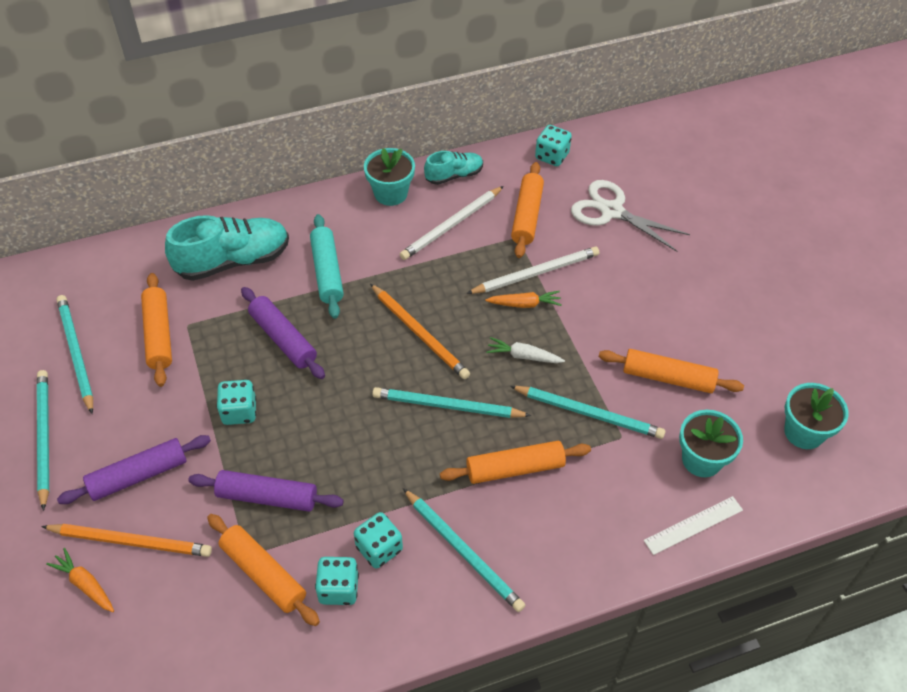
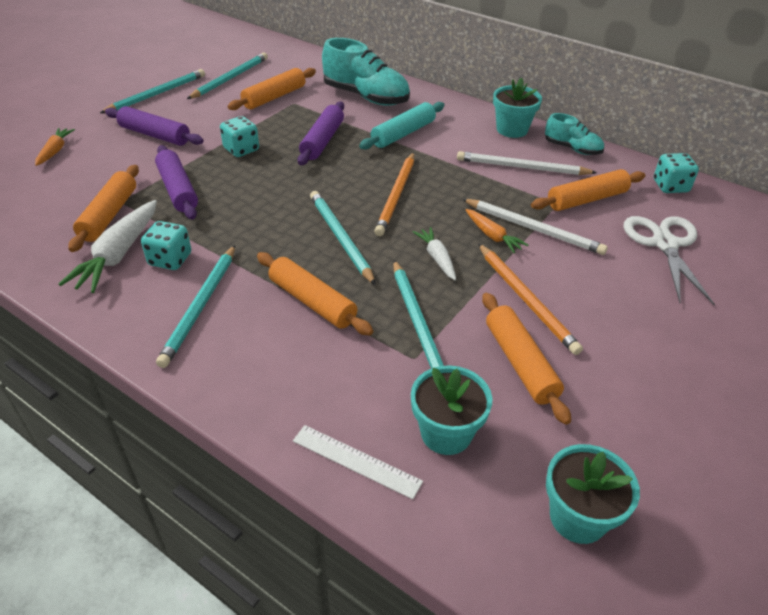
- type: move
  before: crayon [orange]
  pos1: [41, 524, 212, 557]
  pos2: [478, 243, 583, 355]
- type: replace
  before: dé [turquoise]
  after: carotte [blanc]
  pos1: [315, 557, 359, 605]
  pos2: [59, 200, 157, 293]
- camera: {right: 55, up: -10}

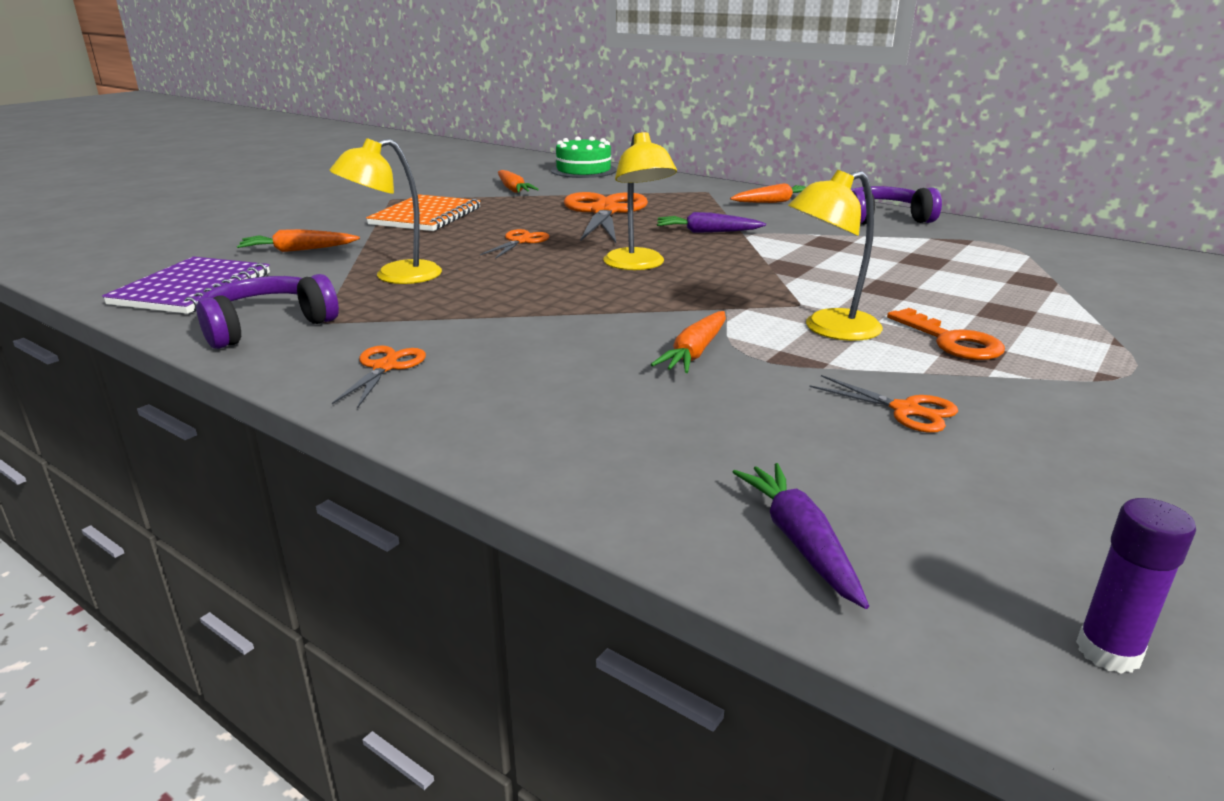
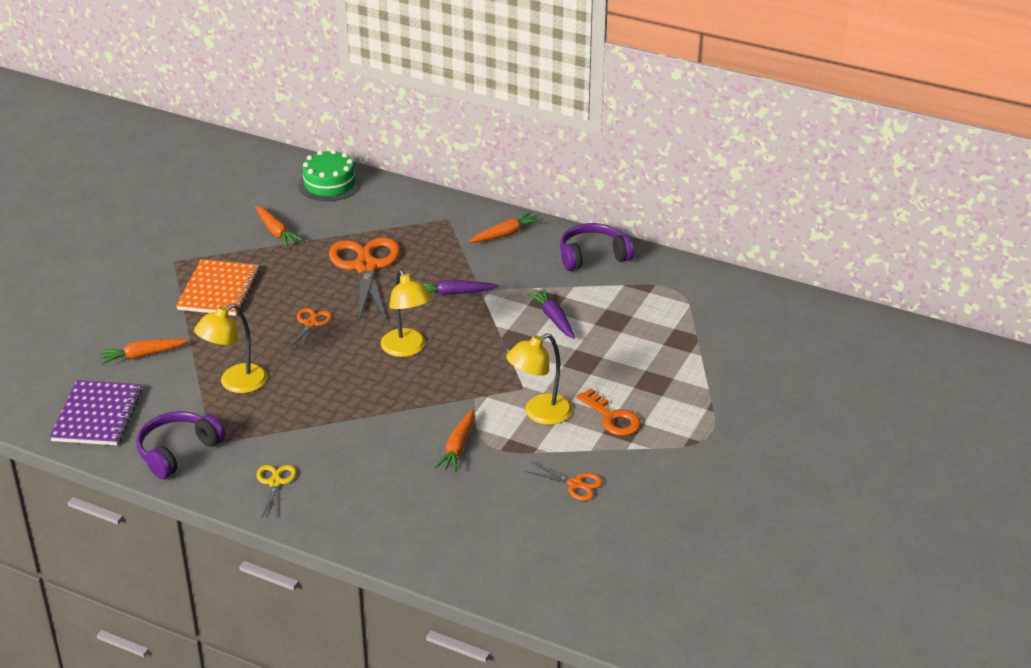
- type: recolor
  before: ciseaux [orange]
  after: ciseaux [jaune]
  pos1: [332, 345, 426, 408]
  pos2: [256, 465, 297, 518]
- type: move
  before: carotte [violet]
  pos1: [732, 463, 869, 609]
  pos2: [527, 288, 575, 339]
- type: delete
  before: bâton de colle [violet]
  pos1: [1076, 498, 1196, 674]
- camera: {right: -10, up: 10}

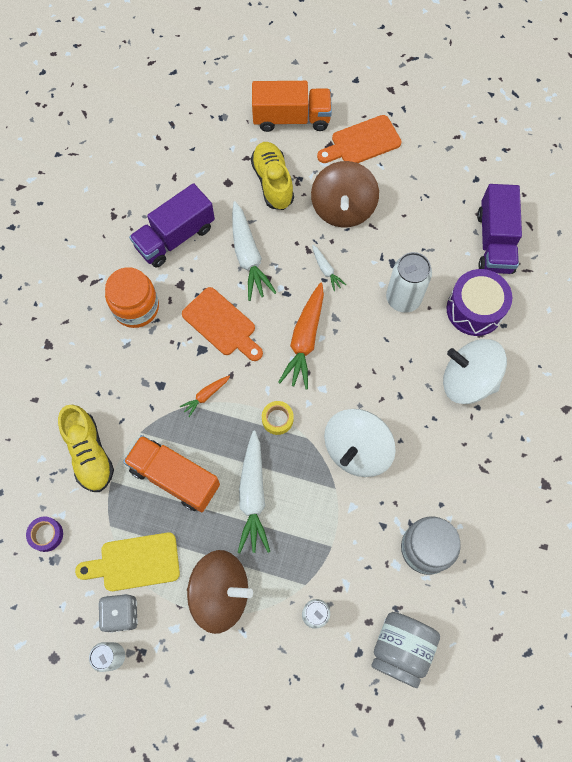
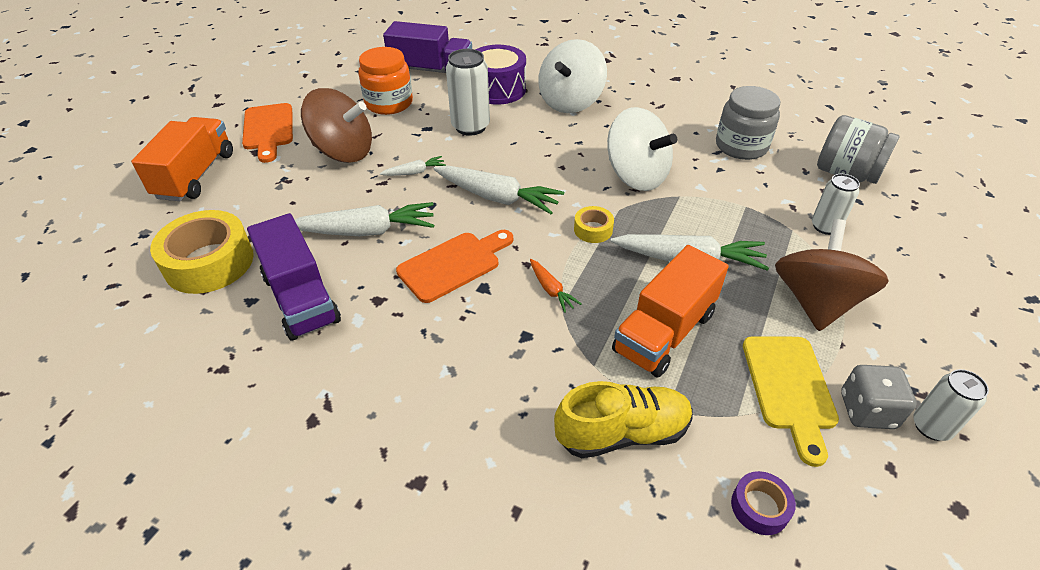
- type: move
  before: bocal [orange]
  pos1: [105, 267, 159, 328]
  pos2: [358, 47, 413, 115]
- type: delete
  before: chaussure [jaune]
  pos1: [251, 142, 294, 210]
- type: recolor
  before: carotte [orange]
  after: carotte [blanc]
  pos1: [278, 283, 324, 390]
  pos2: [434, 165, 564, 214]
- type: insert
  after: ruban adhésif [jaune]
  pos2: [150, 210, 254, 294]
- camera: {right: -80, up: -25}

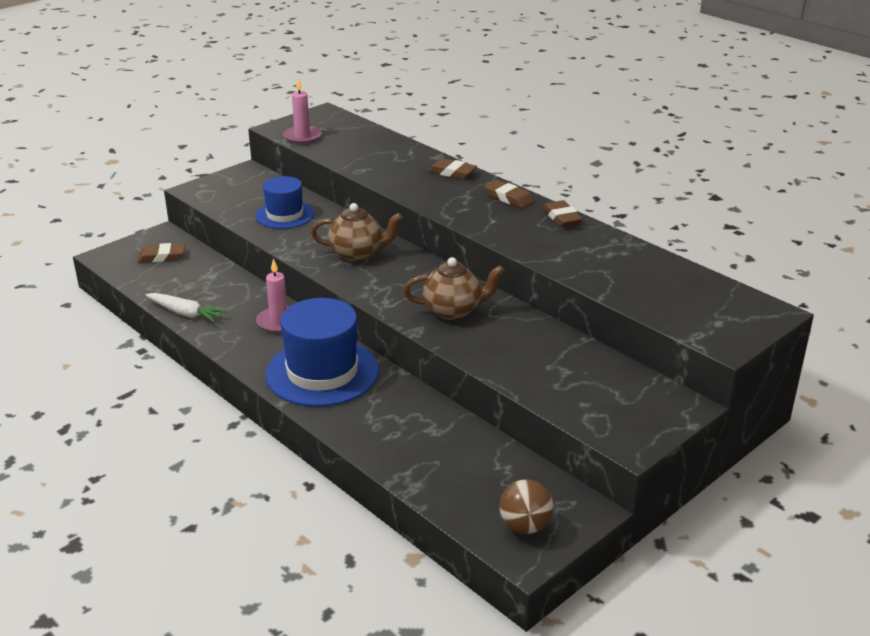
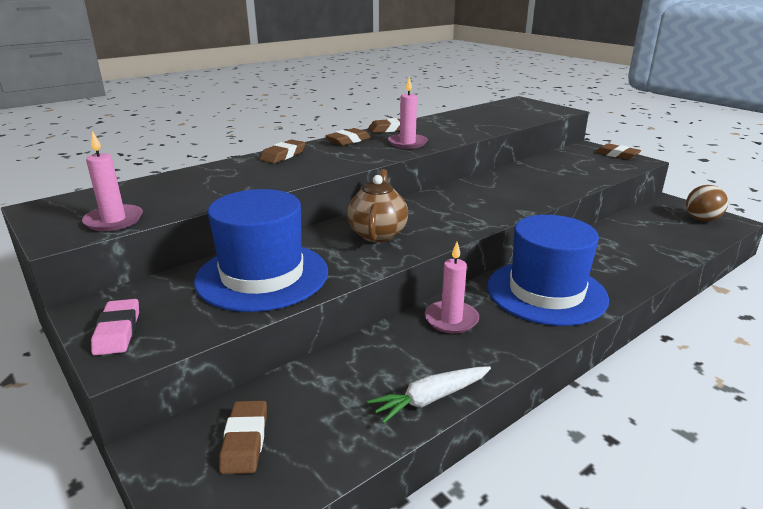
- type: rotate
  before: carotte [blanc]
  pos1: [146, 293, 227, 323]
  pos2: [367, 366, 491, 424]
  turn: -150
- type: resize
  before: chapeau [bleu]
  pos1: [255, 176, 314, 229]
  pos2: [194, 189, 328, 312]
  scale: 1.65
- type: delete
  before: théière [marron]
  pos1: [404, 257, 505, 320]
- type: insert
  after: gomme [rose]
  pos2: [91, 299, 139, 355]
- type: insert
  after: bougie [rose]
  pos2: [388, 77, 428, 149]
- type: insert
  after: gomme [marron]
  pos2: [595, 143, 642, 160]
- camera: {right: -85, up: -5}

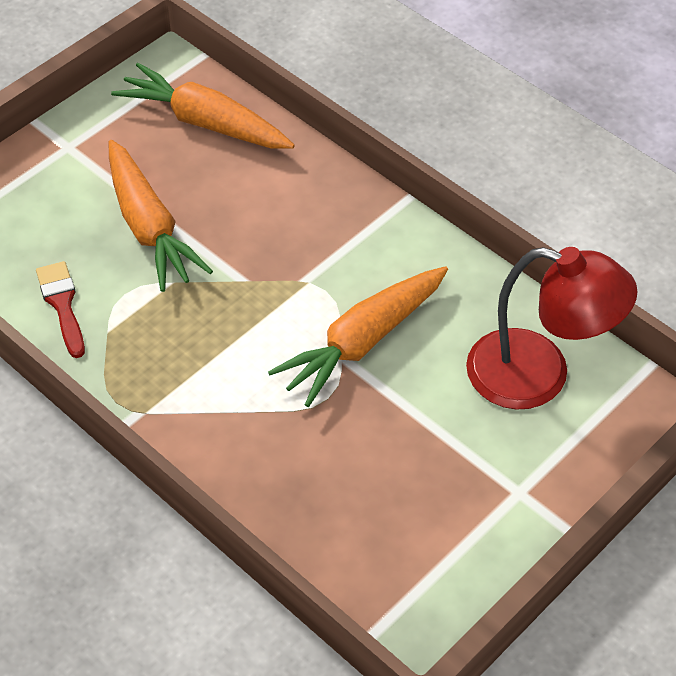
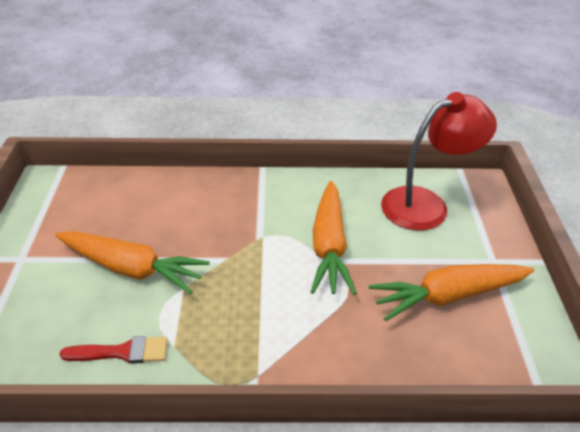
- type: rotate
  before: pinceau [rouge]
  pos1: [36, 261, 85, 358]
  pos2: [59, 336, 167, 364]
  turn: 150
- type: move
  before: carotte [orange]
  pos1: [111, 63, 295, 149]
  pos2: [369, 264, 534, 321]
- camera: {right: -45, up: -10}

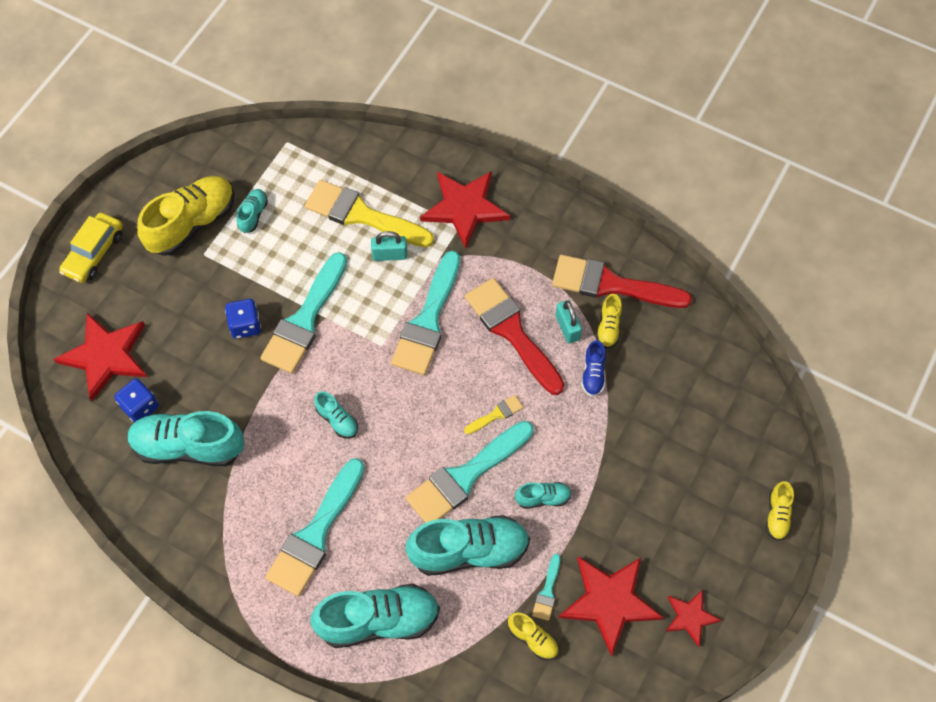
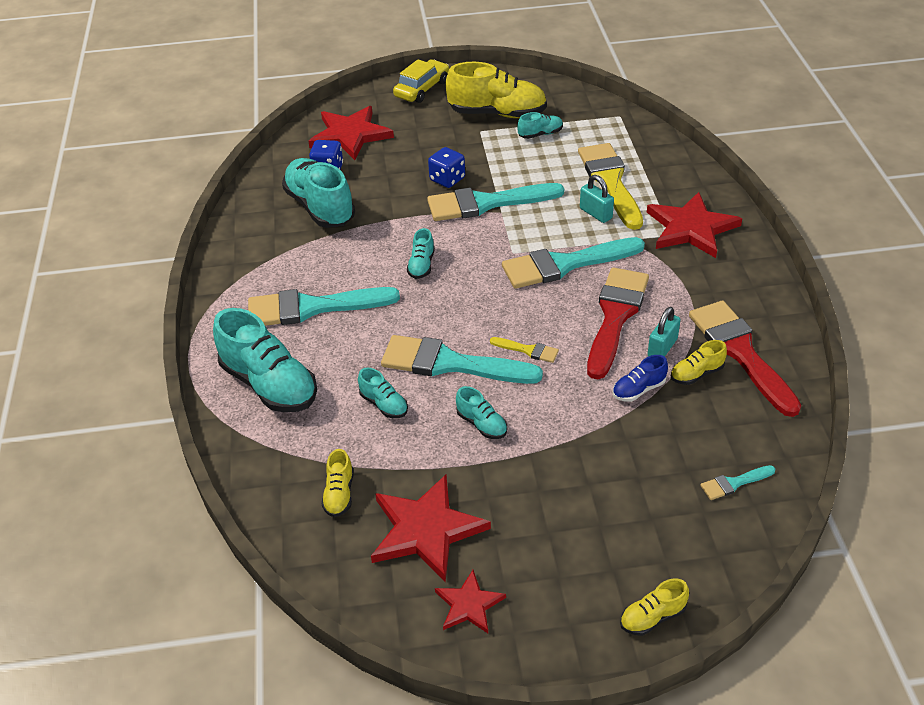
- type: rotate
  before: voiture [jaune]
  pos1: [59, 212, 123, 283]
  pos2: [393, 59, 449, 103]
  turn: 135
- type: resize
  before: chaussure [turquoise]
  pos1: [406, 515, 530, 576]
  pos2: [358, 367, 408, 418]
  scale: 0.47
- type: move
  before: pinceau [turquoise]
  pos1: [532, 554, 560, 621]
  pos2: [701, 465, 775, 500]
- camera: {right: 55, up: -20}

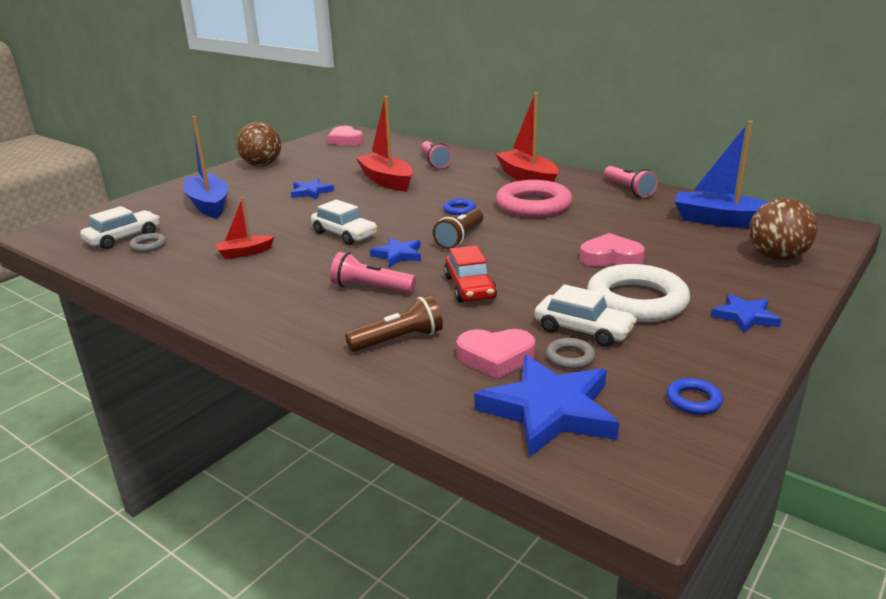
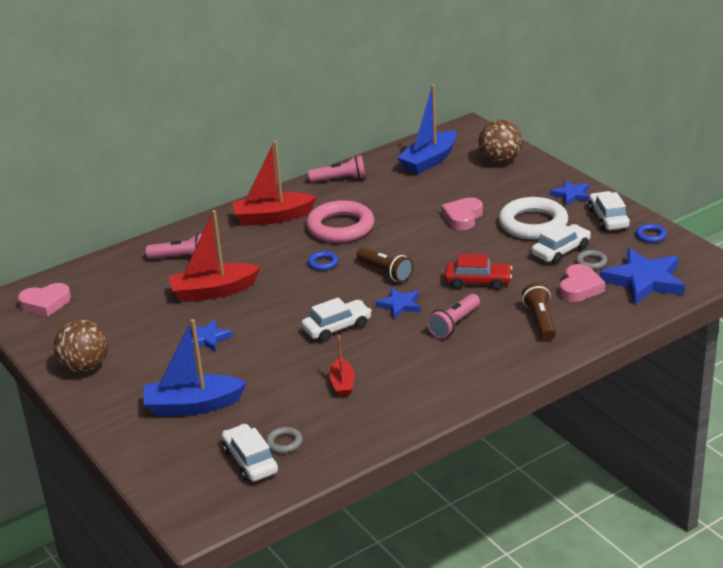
- type: insert
  after: voiture [blanc]
  pos2: [588, 191, 630, 231]
- camera: {right: -70, up: 5}

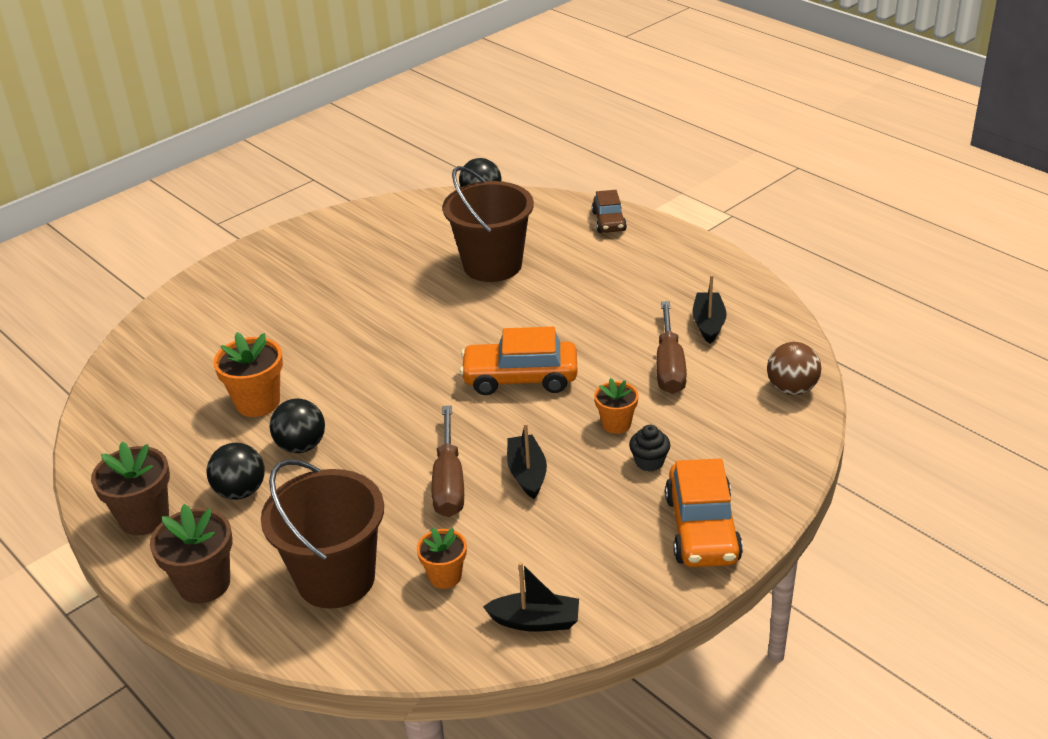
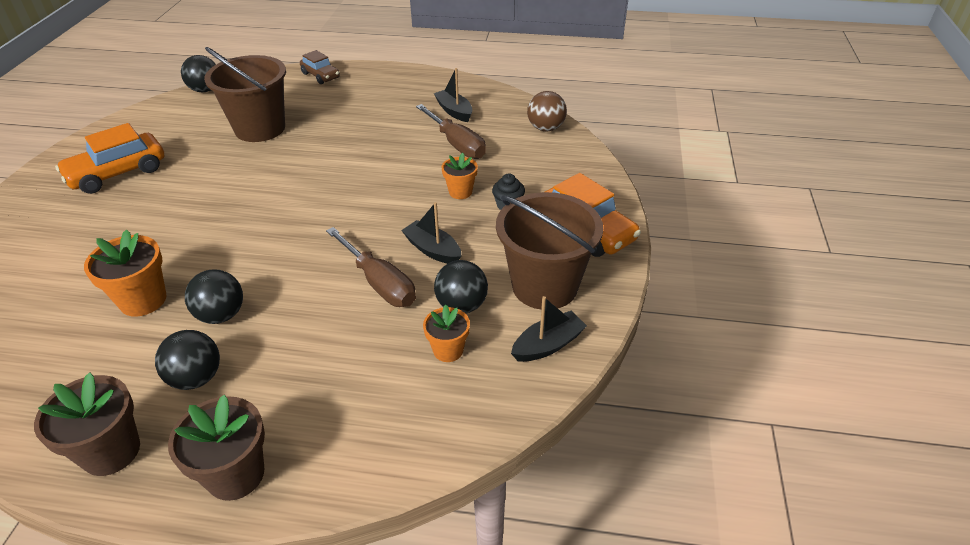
- type: move
  before: seau [marron]
  pos1: [261, 459, 384, 609]
  pos2: [496, 192, 603, 309]
- type: move
  before: voiture [orange]
  pos1: [460, 327, 578, 395]
  pos2: [55, 123, 164, 194]
- type: insert
  after: balle [noir]
  pos2: [434, 260, 488, 314]
- camera: {right: -40, up: 5}

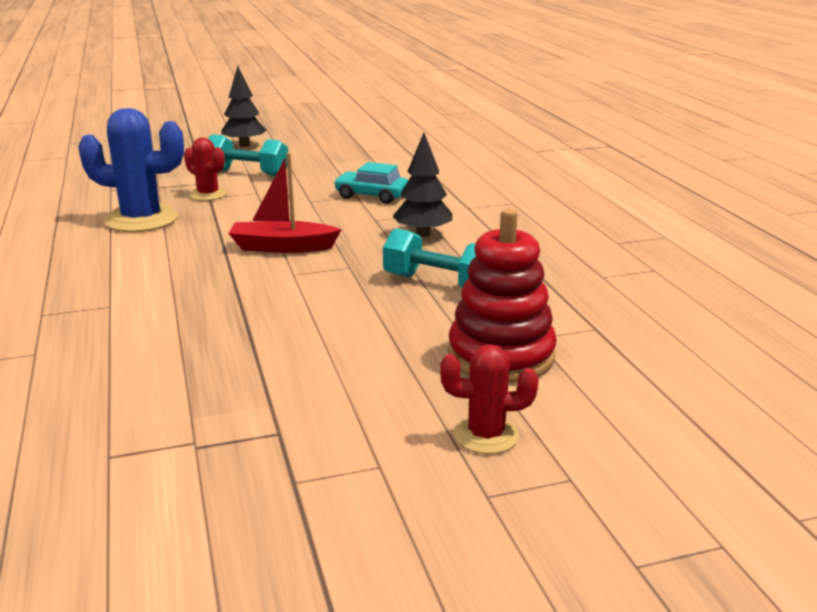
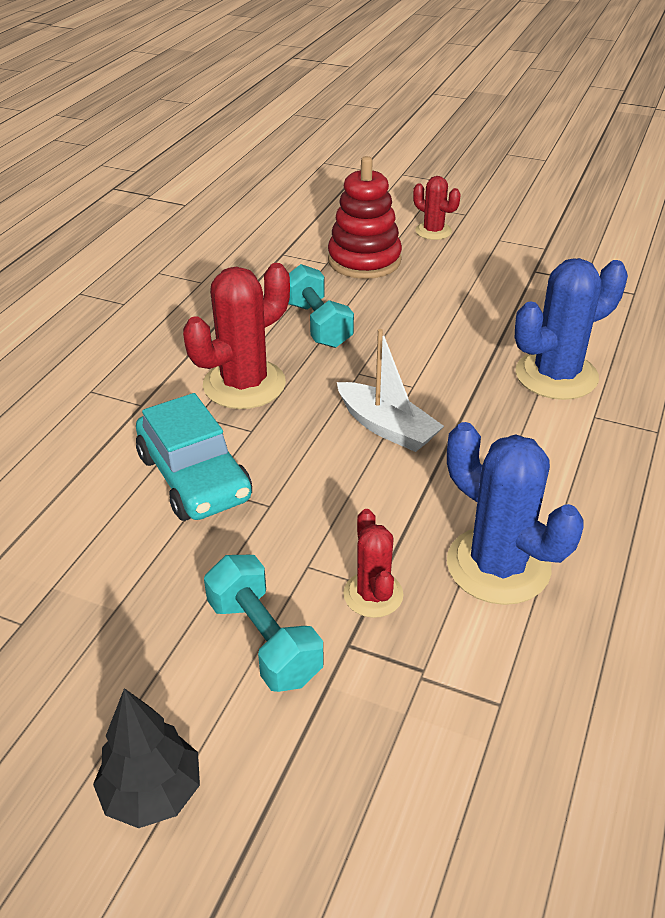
- type: recolor
  before: bateau [rouge]
  after: bateau [blanc]
  pos1: [228, 153, 342, 253]
  pos2: [337, 329, 444, 452]
- type: resize
  before: voiture [turquoise]
  pos1: [334, 162, 408, 204]
  pos2: [136, 393, 252, 521]
  scale: 1.51
- type: replace
  before: arbre [noir]
  after: cactus [rouge]
  pos1: [393, 133, 452, 237]
  pos2: [183, 263, 290, 409]
- type: insert
  after: cactus [bleu]
  pos2: [515, 258, 628, 400]
- camera: {right: -140, up: 15}

